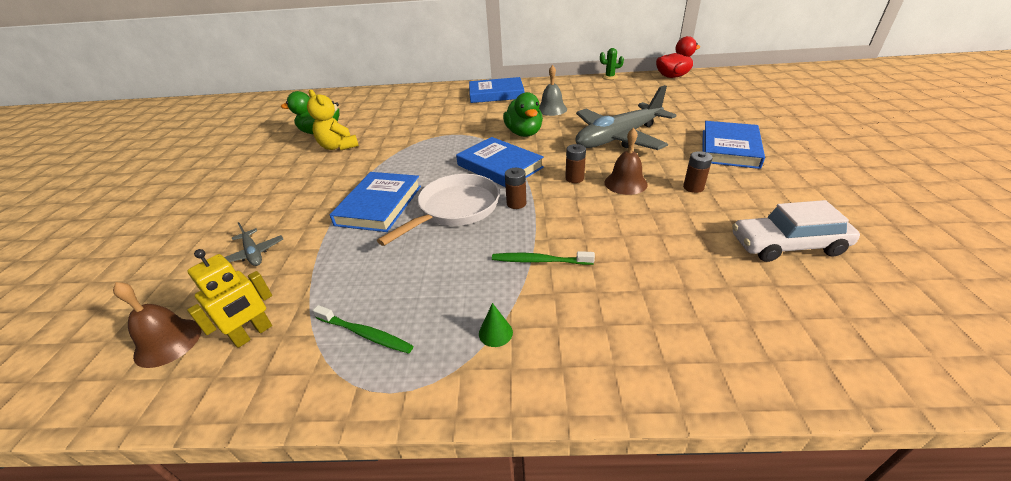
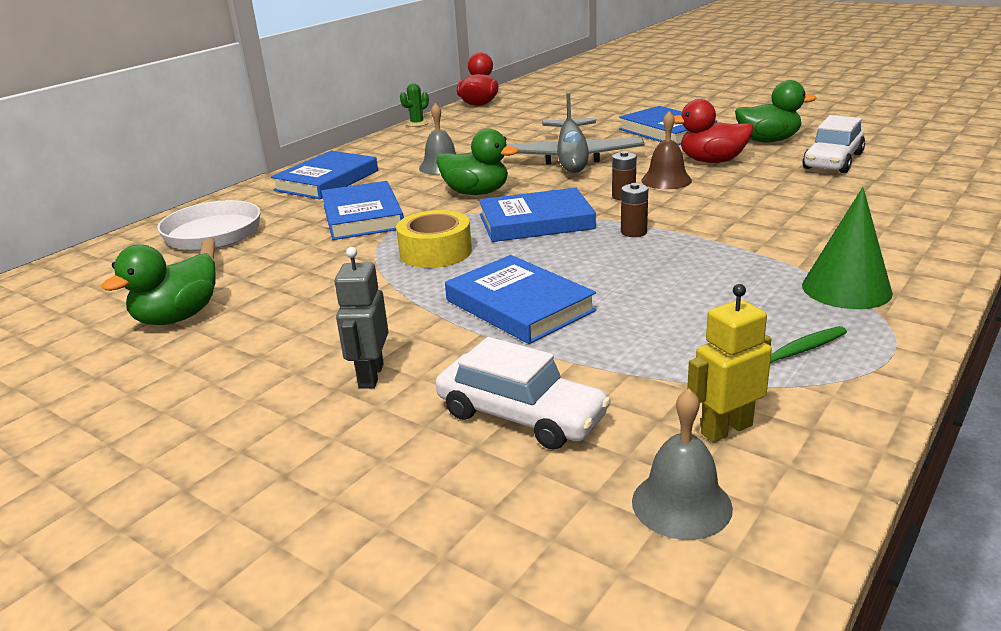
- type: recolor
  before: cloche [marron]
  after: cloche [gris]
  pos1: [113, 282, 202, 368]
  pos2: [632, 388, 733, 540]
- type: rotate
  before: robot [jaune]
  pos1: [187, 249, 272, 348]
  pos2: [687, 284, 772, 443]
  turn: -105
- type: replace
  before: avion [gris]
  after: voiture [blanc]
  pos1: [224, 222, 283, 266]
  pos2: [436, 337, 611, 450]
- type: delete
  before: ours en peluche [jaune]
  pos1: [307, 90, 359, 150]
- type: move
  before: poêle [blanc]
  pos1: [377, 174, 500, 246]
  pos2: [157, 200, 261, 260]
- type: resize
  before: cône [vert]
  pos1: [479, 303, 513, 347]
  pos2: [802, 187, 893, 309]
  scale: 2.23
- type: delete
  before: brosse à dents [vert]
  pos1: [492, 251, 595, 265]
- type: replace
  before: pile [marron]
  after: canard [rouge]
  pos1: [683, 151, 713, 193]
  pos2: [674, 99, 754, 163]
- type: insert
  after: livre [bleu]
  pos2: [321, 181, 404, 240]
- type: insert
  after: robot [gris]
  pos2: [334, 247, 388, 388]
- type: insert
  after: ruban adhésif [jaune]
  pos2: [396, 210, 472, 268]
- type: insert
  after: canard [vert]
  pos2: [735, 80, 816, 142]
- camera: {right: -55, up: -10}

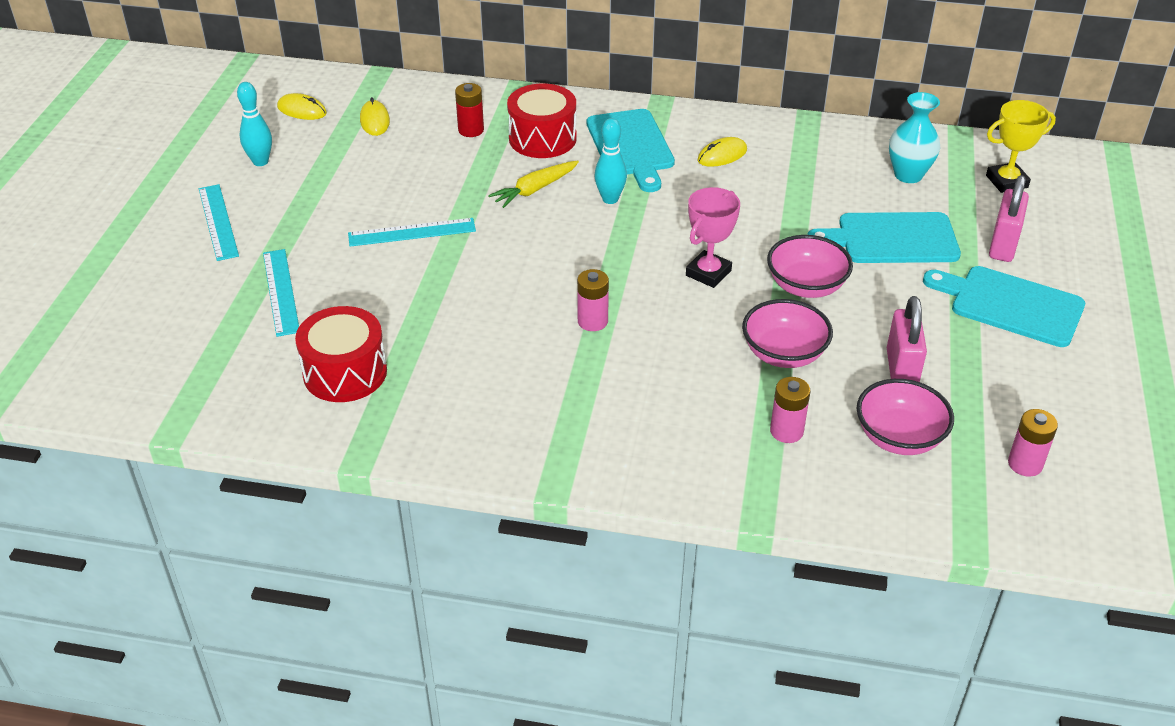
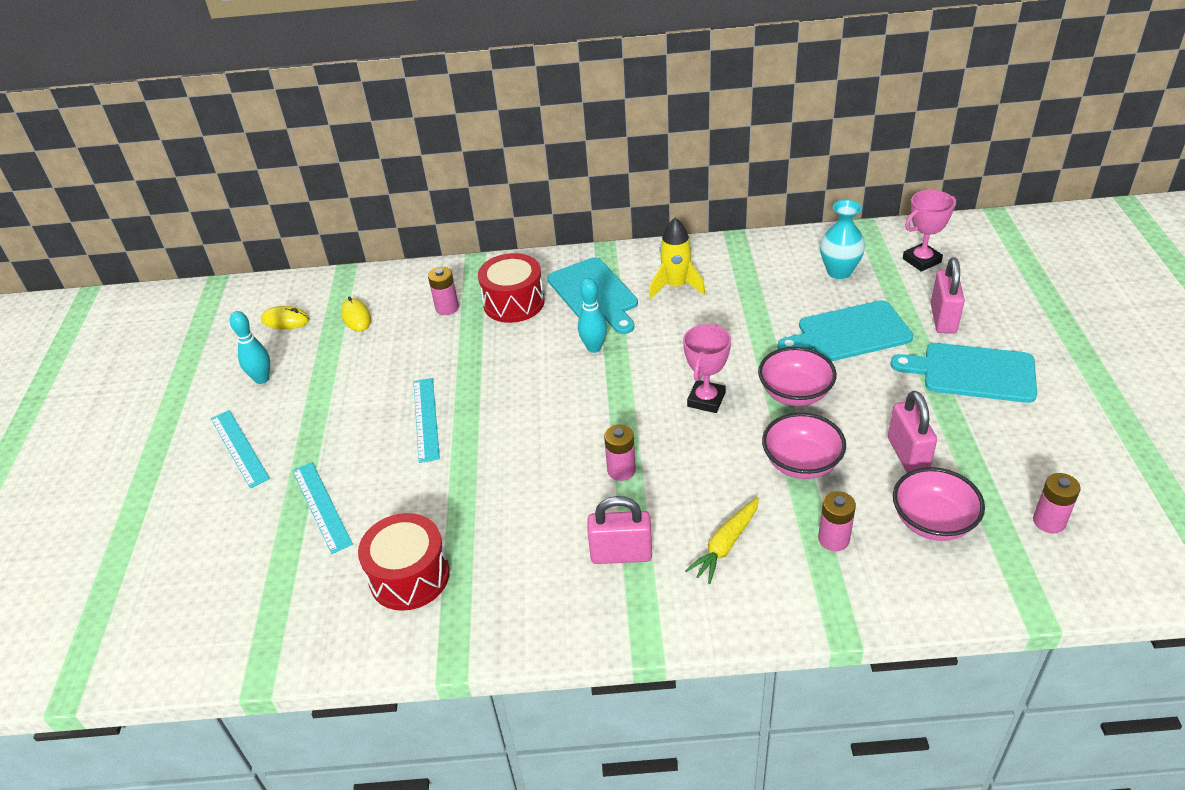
- type: rotate
  before: règle [turquoise]
  pos1: [348, 218, 476, 247]
  pos2: [413, 378, 440, 463]
  turn: -75
- type: recolor
  before: pile [rouge]
  after: pile [rose]
  pos1: [455, 83, 484, 137]
  pos2: [428, 267, 459, 315]
- type: move
  before: carotte [jaune]
  pos1: [488, 161, 579, 208]
  pos2: [685, 497, 759, 584]
- type: replace
  before: souris [jaune]
  after: fusée [jaune]
  pos1: [698, 137, 747, 167]
  pos2: [649, 217, 705, 298]
- type: recolor
  before: trophée [jaune]
  after: trophée [rose]
  pos1: [986, 100, 1056, 193]
  pos2: [903, 190, 956, 272]
- type: insert
  after: cadenas [rose]
  pos2: [587, 496, 652, 564]
- camera: {right: -10, up: 0}

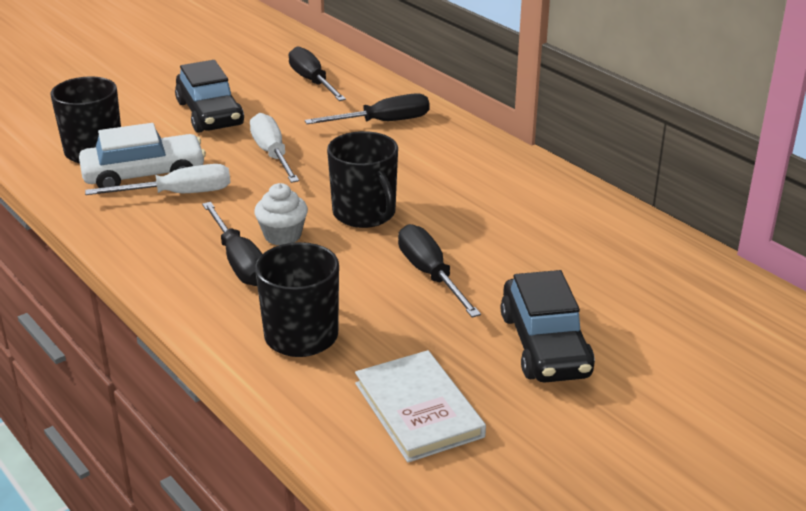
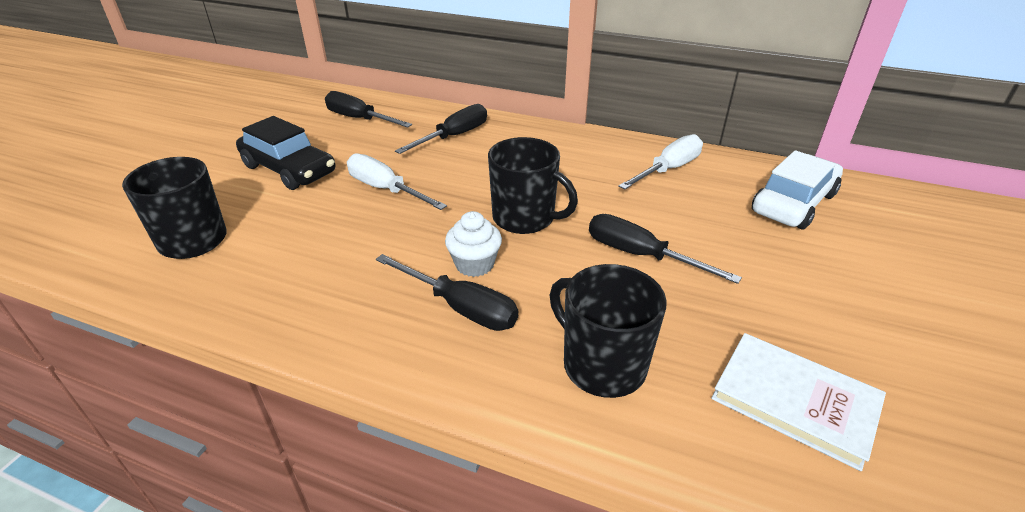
- type: move
  before: voiture [blanc]
  pos1: [79, 123, 206, 188]
  pos2: [752, 150, 843, 229]
- type: move
  before: tournevis [blanc]
  pos1: [85, 164, 230, 195]
  pos2: [618, 134, 703, 190]
- type: delete
  before: voiture [noir]
  pos1: [501, 270, 595, 382]
- camera: {right: -30, up: 5}

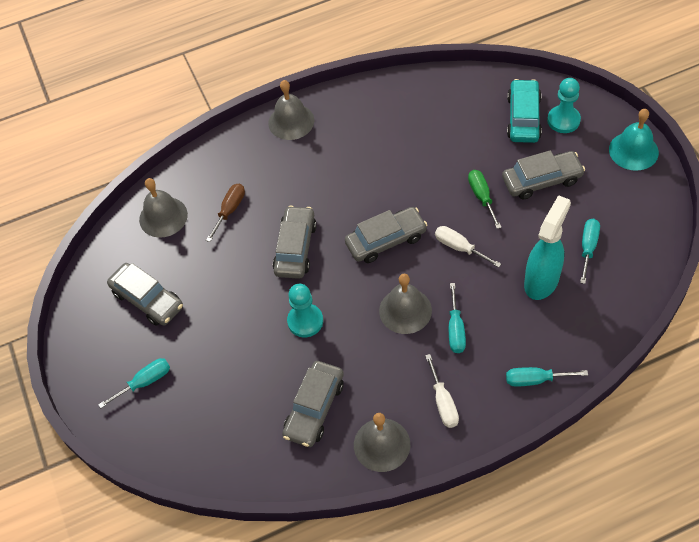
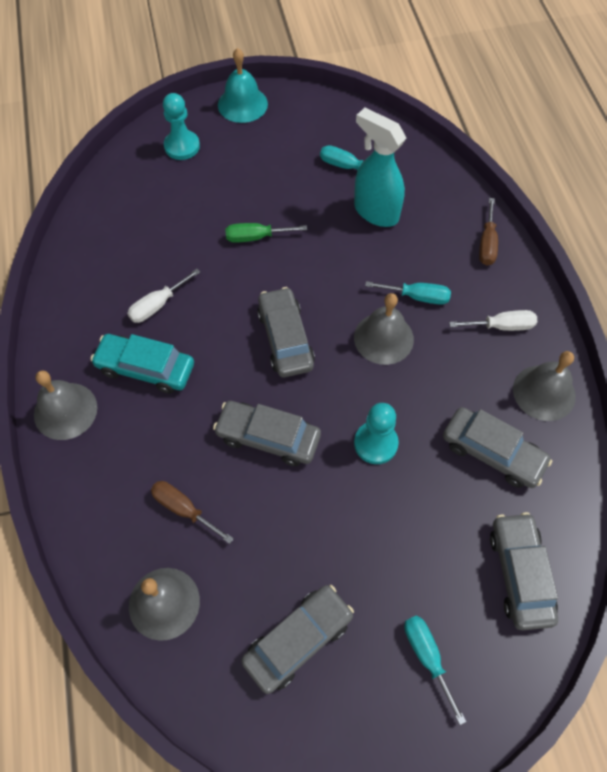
- type: move
  before: tournevis [blanc]
  pos1: [435, 226, 501, 268]
  pos2: [127, 269, 200, 323]
- type: move
  before: voiture [gris]
  pos1: [502, 150, 585, 200]
  pos2: [490, 512, 558, 630]
- type: recolor
  before: tournevis [turquoise]
  after: tournevis [marron]
  pos1: [506, 367, 588, 387]
  pos2: [479, 198, 498, 266]
- type: move
  before: voiture [turquoise]
  pos1: [507, 79, 542, 143]
  pos2: [91, 334, 194, 394]
- camera: {right: -85, up: 5}

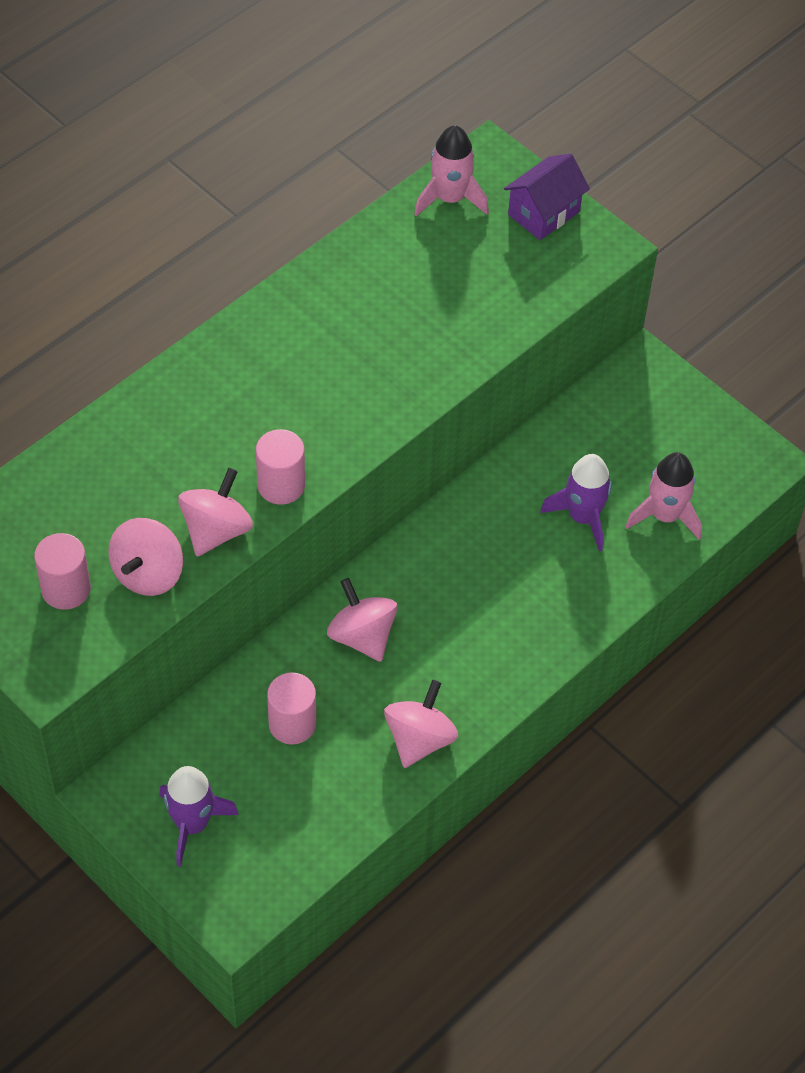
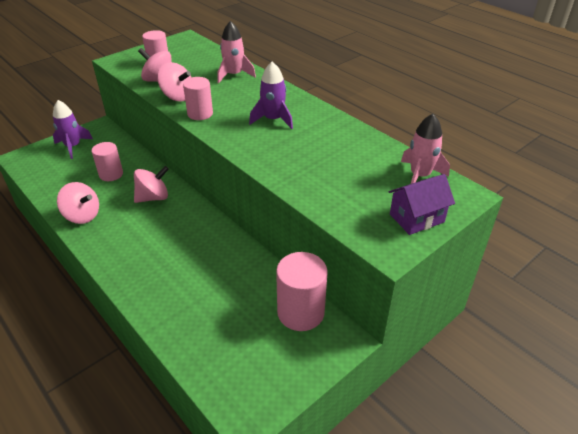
- type: rotate
  before: maison [violet]
  pos1: [504, 154, 590, 240]
  pos2: [388, 174, 455, 235]
  turn: -75
- type: move
  before: fusée [violet]
  pos1: [540, 454, 612, 552]
  pos2: [249, 62, 293, 129]
- type: move
  before: fusée [rose]
  pos1: [625, 452, 702, 540]
  pos2: [217, 21, 256, 83]
- type: insert
  after: cylindre [rose]
  pos2: [276, 252, 328, 331]
- camera: {right: 95, up: -15}

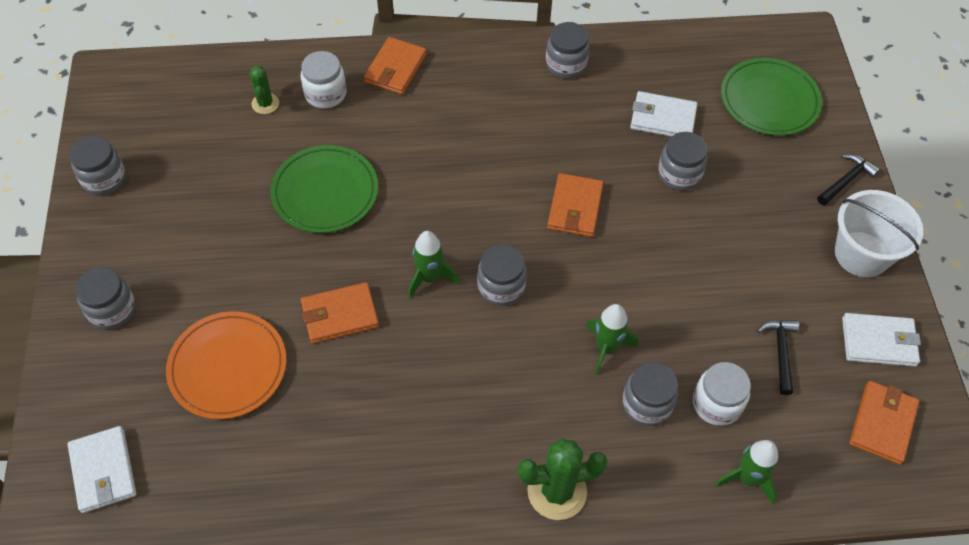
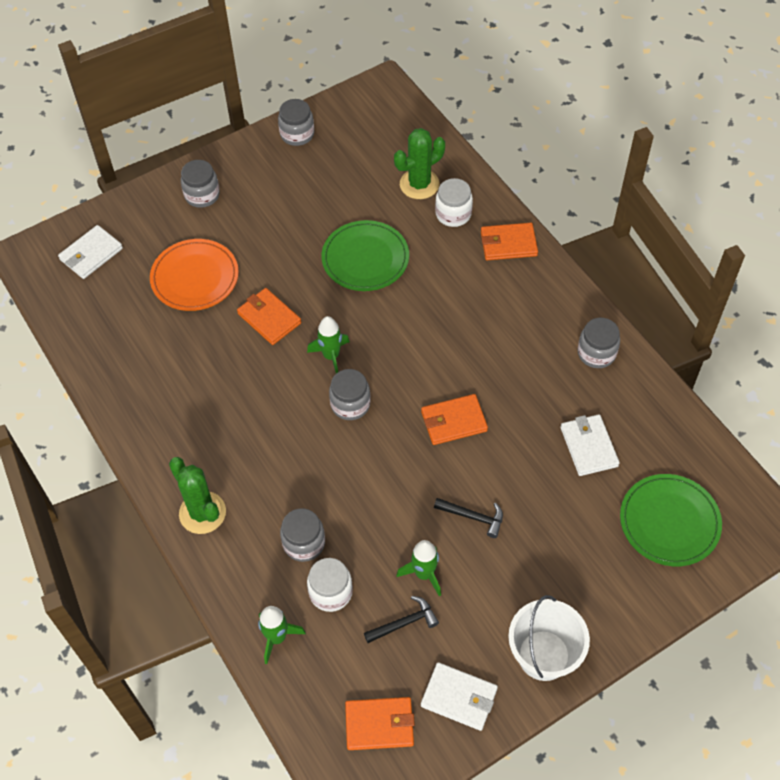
- type: resize
  before: cactus [vert]
  pos1: [249, 66, 279, 114]
  pos2: [394, 128, 445, 199]
  scale: 1.73
- type: move
  before: fusée [vert]
  pos1: [586, 304, 638, 375]
  pos2: [396, 540, 441, 596]
- type: delete
  before: bocal [gris]
  pos1: [658, 132, 708, 191]
- type: move
  before: marteau [noir]
  pos1: [817, 154, 880, 205]
  pos2: [434, 498, 503, 538]
- type: rotate
  before: portefeuille [blanc]
  pos1: [842, 313, 921, 367]
  pos2: [421, 662, 498, 731]
  turn: -45
- camera: {right: 65, up: 0}

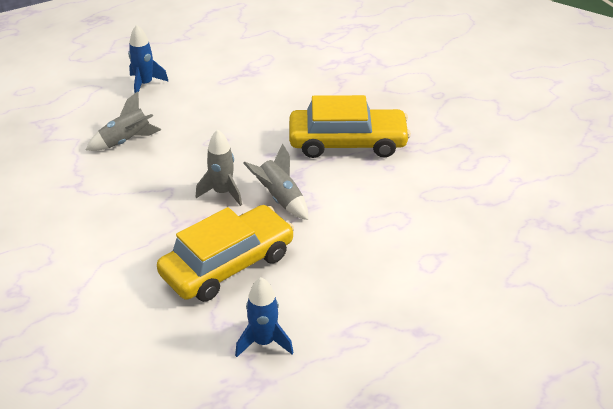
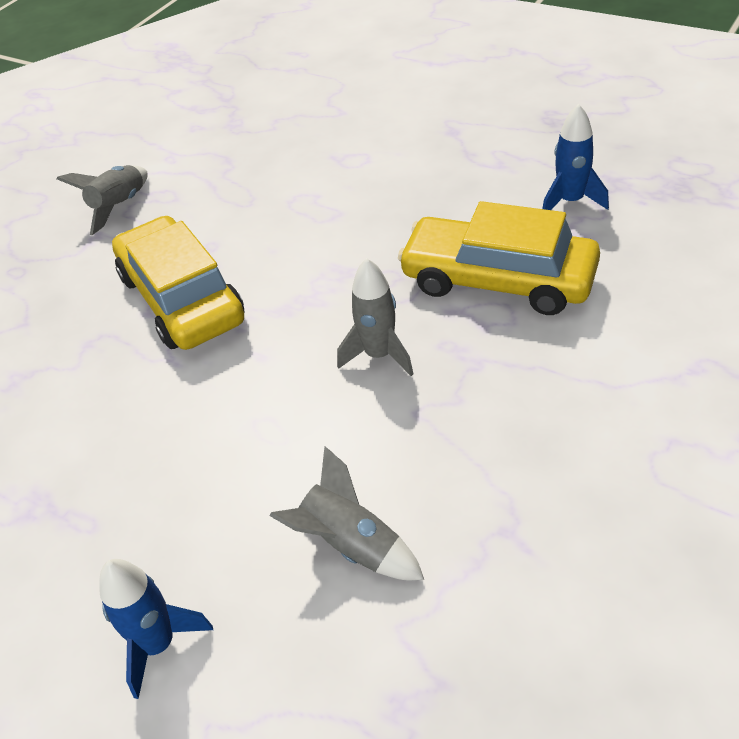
- type: move
  before: fusée [gris]
  pos1: [243, 143, 308, 220]
  pos2: [57, 165, 148, 235]
- camera: {right: -115, up: 5}

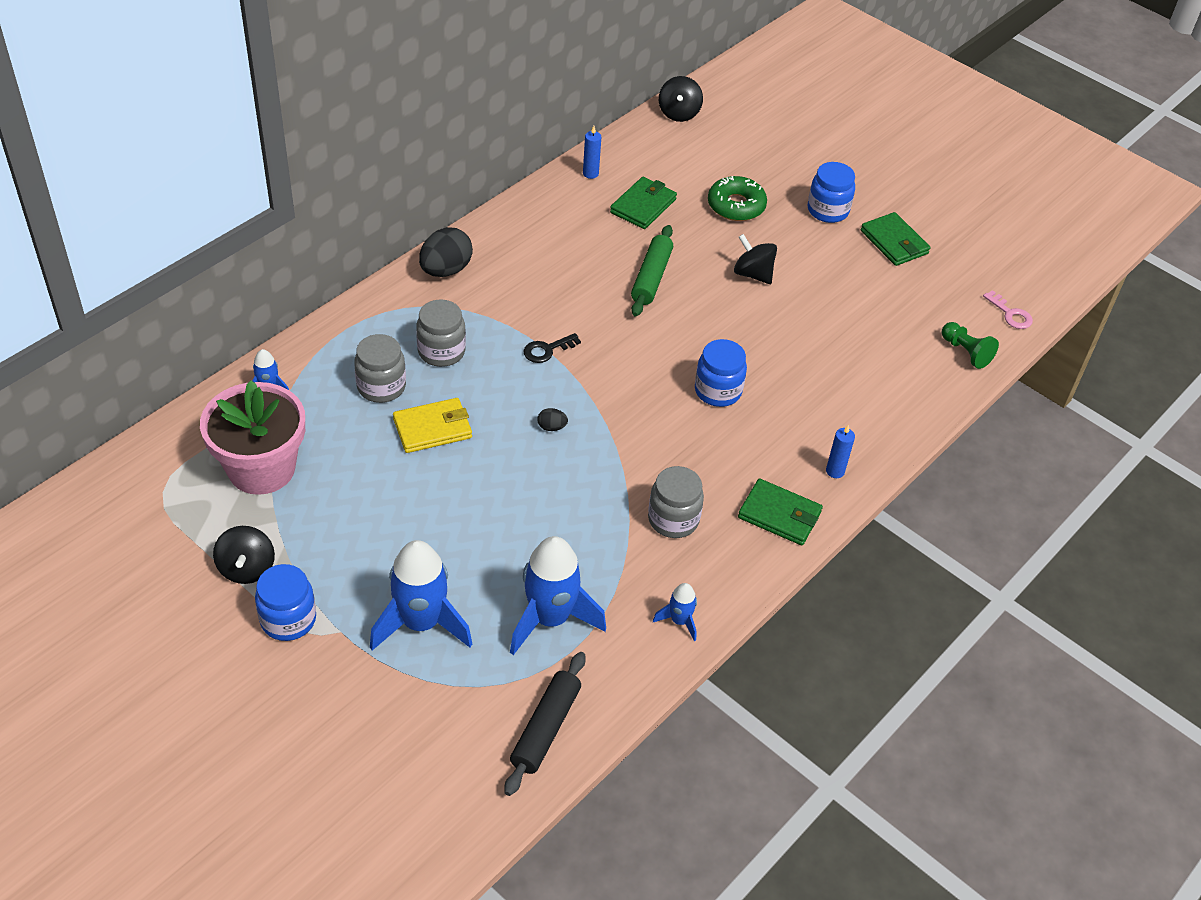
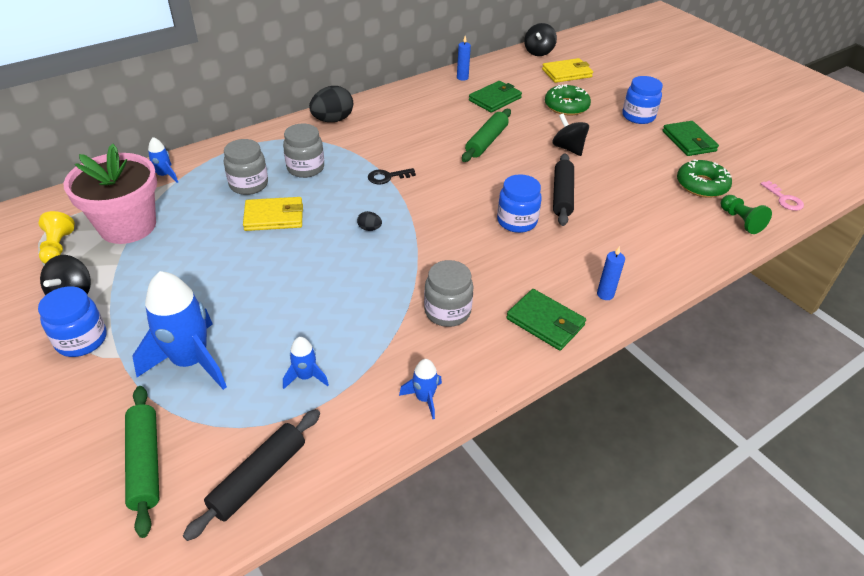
- type: resize
  before: fusée [bleu]
  pos1: [510, 536, 606, 655]
  pos2: [283, 337, 329, 389]
  scale: 0.48
- type: insert
  after: pion [jaune]
  pos2: [38, 211, 75, 264]
- type: insert
  after: rouleau à pâtisserie [vert]
  pos2: [125, 386, 159, 538]
- type: insert
  after: portefeuille [jaune]
  pos2: [542, 58, 593, 83]
- type: insert
  after: rouleau à pâtisserie [noir]
  pos2: [553, 153, 574, 226]
- type: insert
  after: beignet [vert]
  pos2: [677, 159, 732, 198]
- camera: {right: 15, up: -5}

